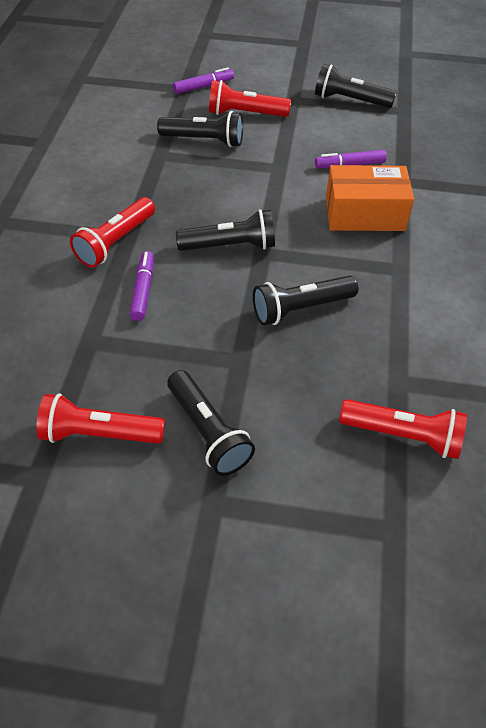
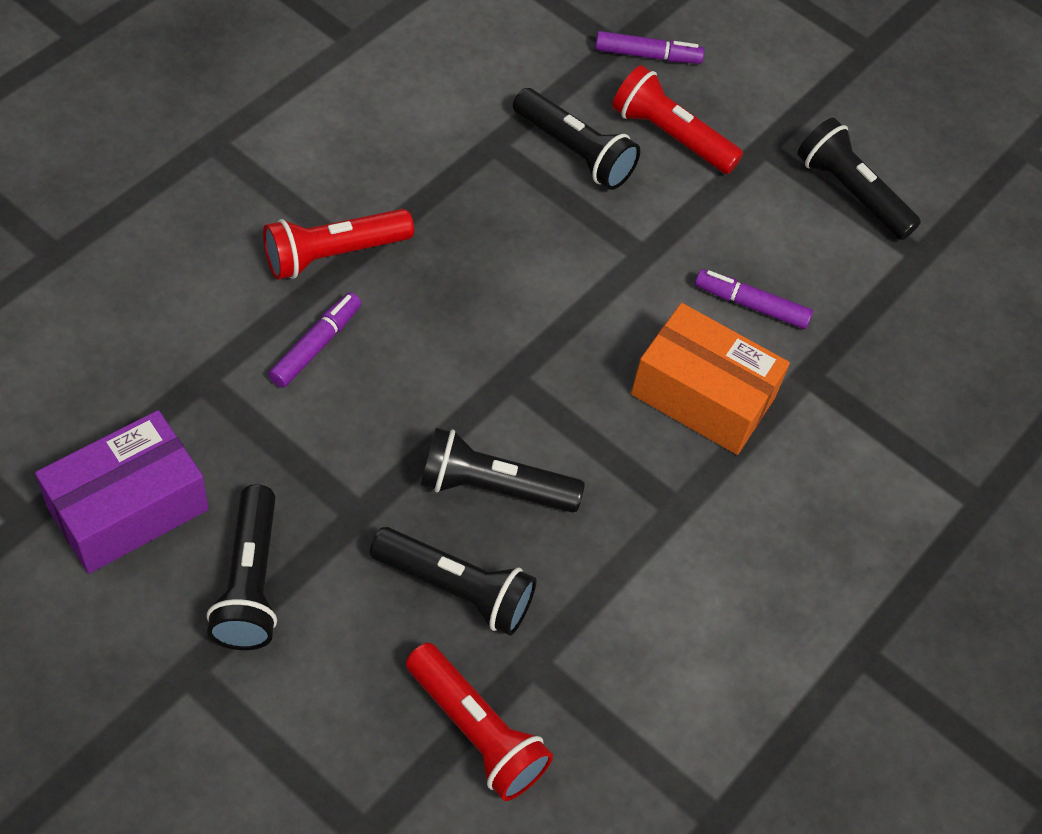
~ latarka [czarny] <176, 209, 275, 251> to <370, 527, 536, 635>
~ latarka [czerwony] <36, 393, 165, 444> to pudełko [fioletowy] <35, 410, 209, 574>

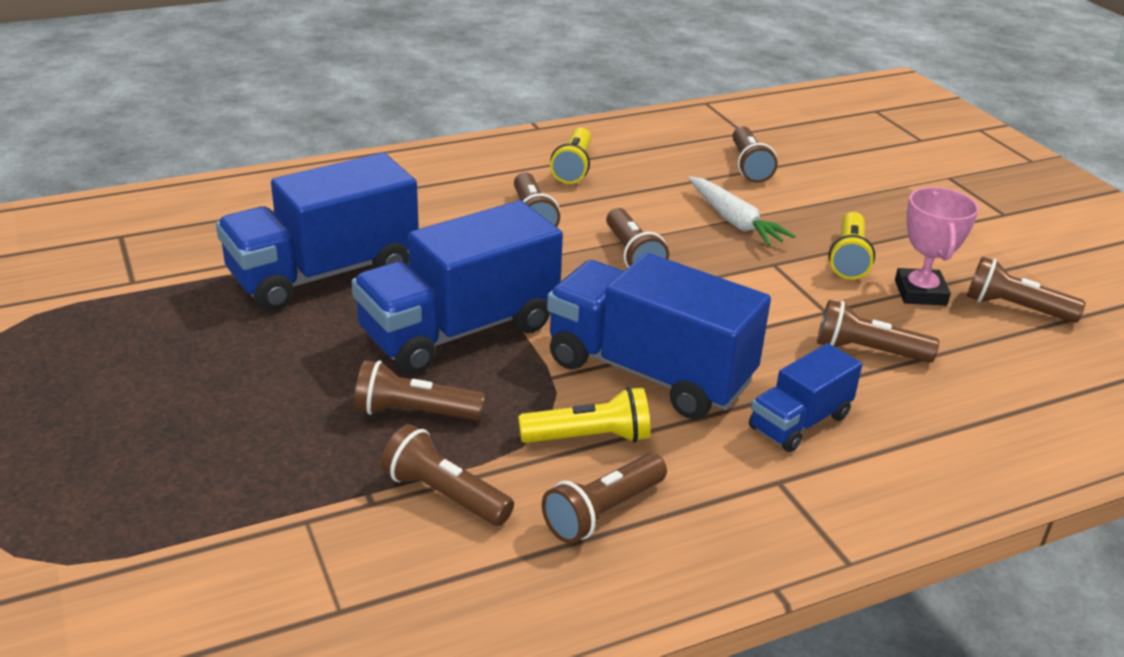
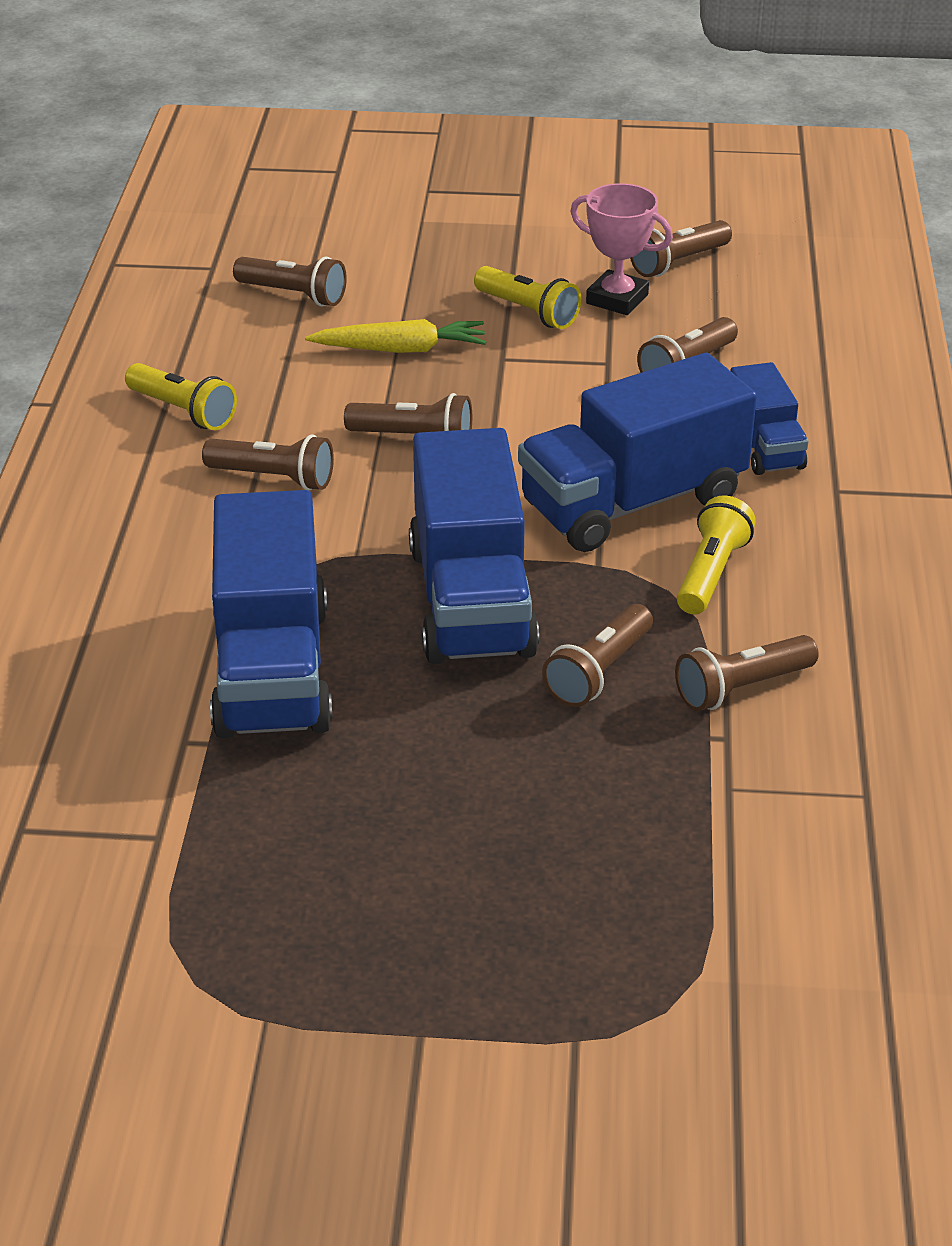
- latarka [brązowy] <542, 453, 667, 543>
~ marchewka [biały] <689, 177, 795, 246> to marchewka [żółty] <305, 319, 486, 353>

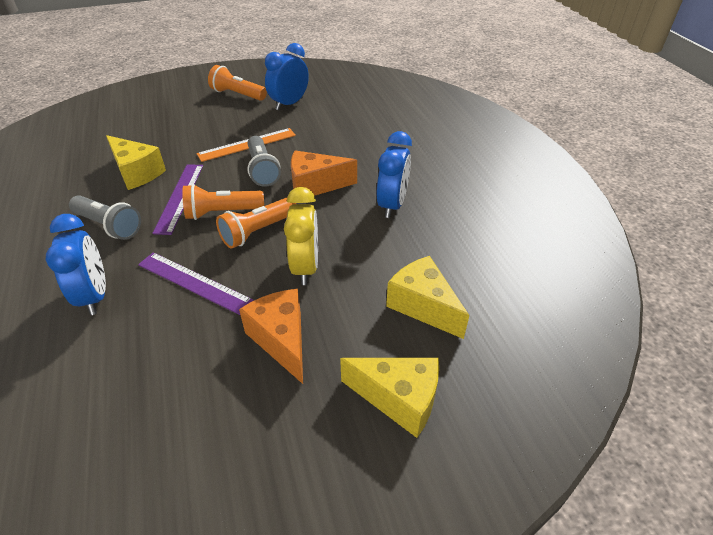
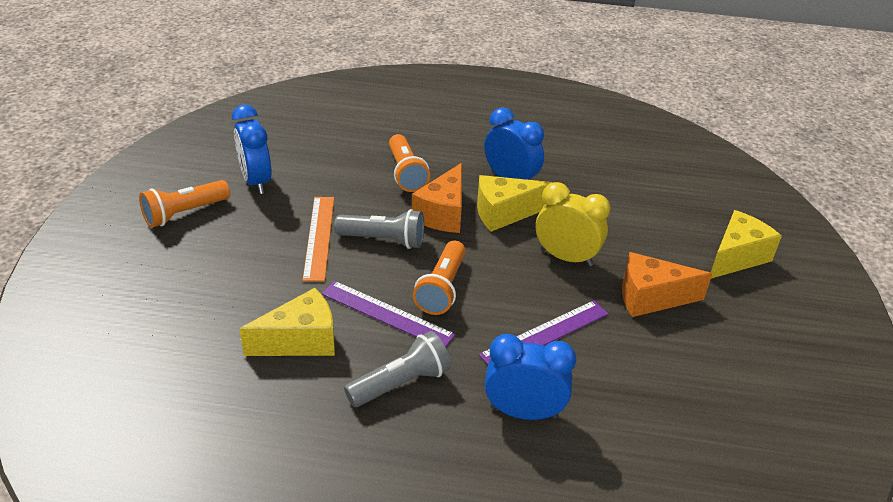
~ latarka [pomarańczowy] <216, 198, 296, 249> to <389, 134, 430, 192>
~ ser [żółty] <386, 256, 470, 339> to <477, 175, 553, 232>

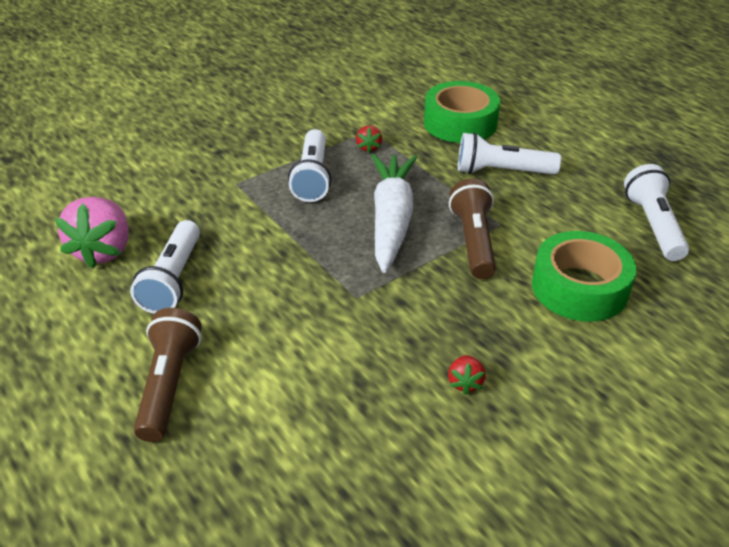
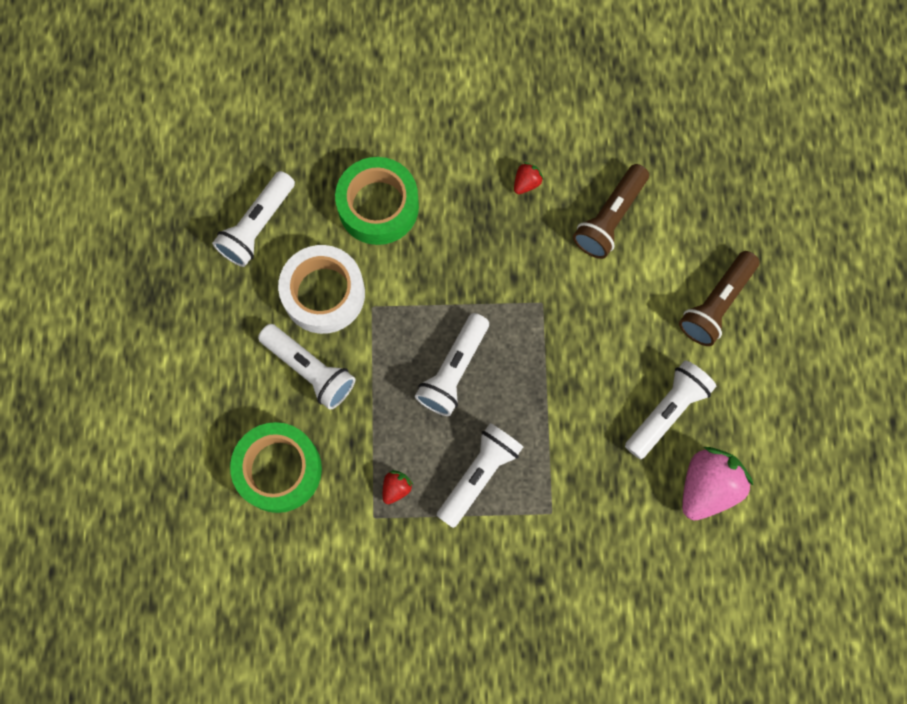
+ taśma klejąca [biały] <278, 245, 365, 334>
~ latarka [brązowy] <449, 179, 496, 279> to <573, 164, 649, 259>
~ marchewka [biały] <371, 154, 417, 273> to latarka [biały] <415, 313, 489, 416>

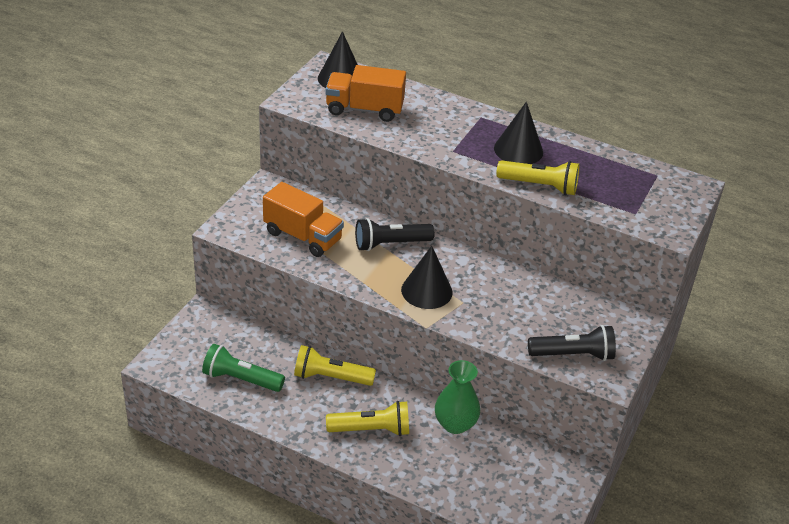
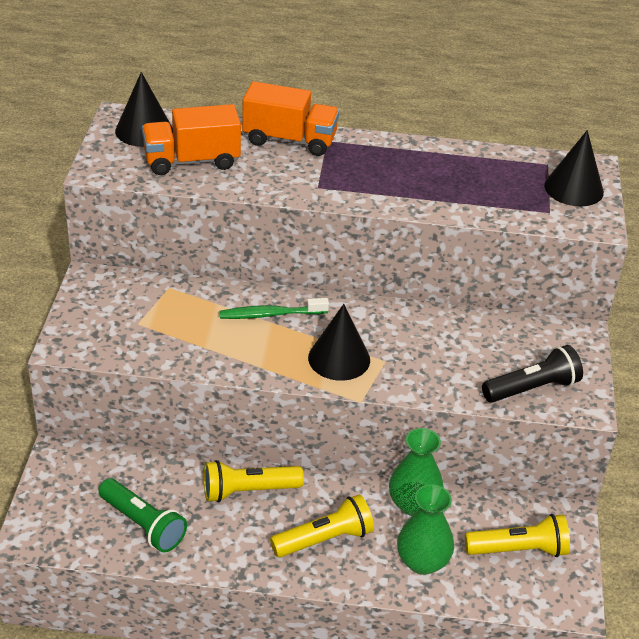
+ wazon [zielony] <397, 484, 454, 575>
~ ciężarówka [pomarańczowy] <263, 182, 344, 257> to <242, 81, 339, 156>
~ stożek [czarny] <494, 102, 543, 164> to <544, 130, 604, 206>
~ latarka [żółty] <496, 160, 579, 195> to <465, 514, 570, 557>
~ latarka [czarny] <355, 218, 435, 251> to szczoteczka do zębów [zielony] <219, 298, 329, 319>
~ latarka [zielony] <202, 344, 285, 392> = <98, 479, 187, 553> 135 degrees counterclockwise

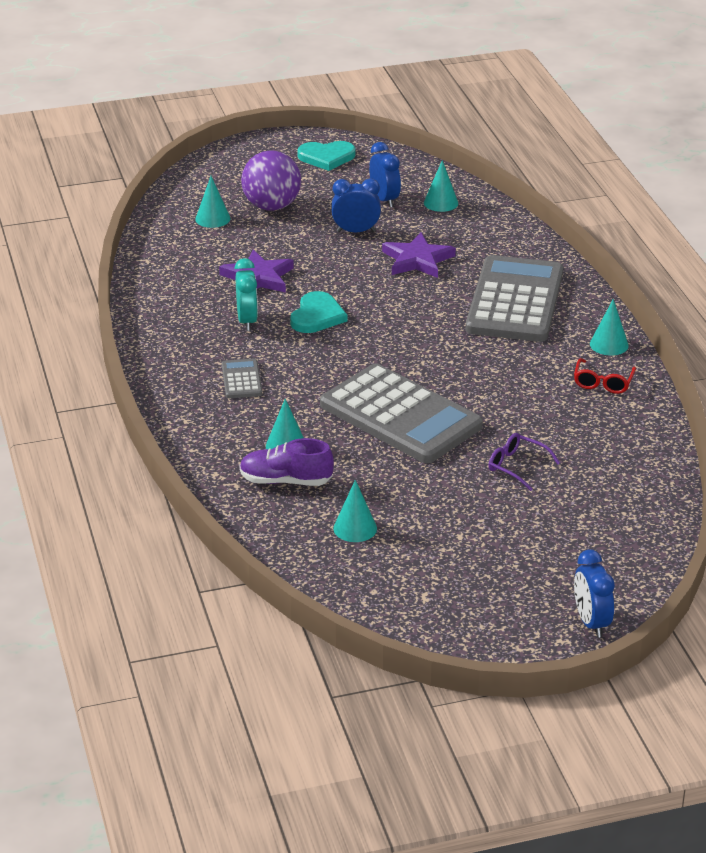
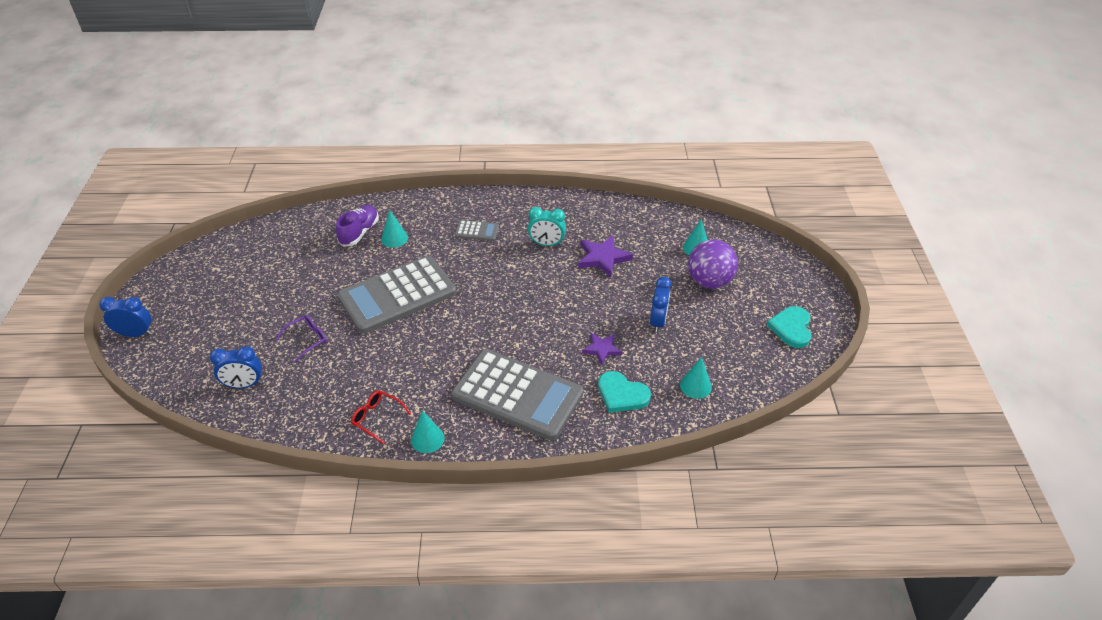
- stożek [turkusowy] <333, 480, 377, 542>
~ serce [turkusowy] <290, 291, 347, 333> to <598, 371, 651, 413>
~ budzik [niebieski] <369, 142, 401, 207> to <210, 346, 262, 388>
~ gwiazda [fioletowy] <382, 233, 456, 278> = <582, 333, 622, 365> x0.64

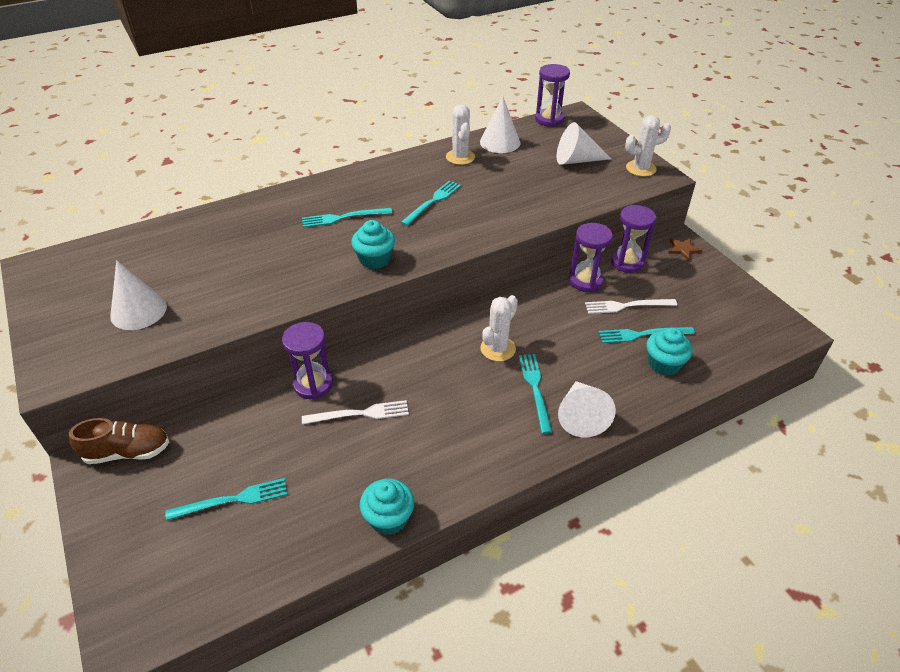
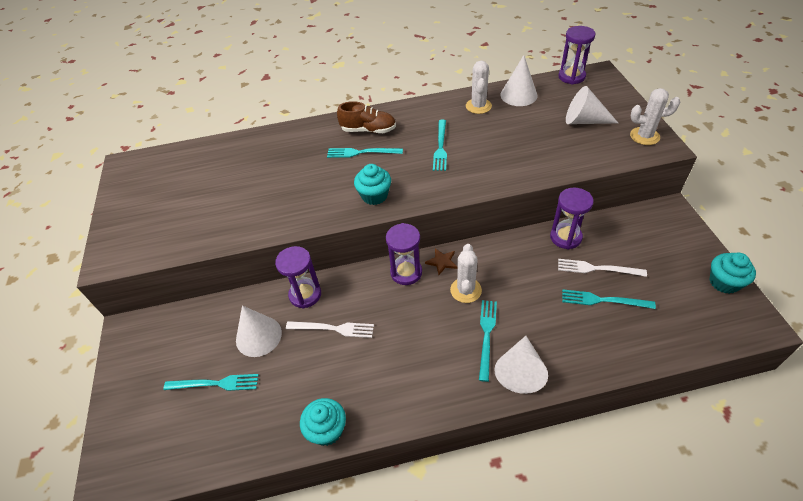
~ but [brązowy] <69, 418, 169, 464> to <337, 101, 396, 133>
~ stożek [biały] <110, 260, 167, 330> to <236, 305, 282, 357>
~ klepsydra [fioletowy] <611, 205, 656, 273> to <386, 223, 422, 285>
~ muffinka [turkusowy] <646, 327, 693, 376> to <709, 253, 756, 294>
~ gwiazda [brązowy] <668, 238, 702, 261> to <425, 248, 457, 275>
~ widelec [turkusowy] <401, 181, 461, 226> = <433, 120, 447, 171> 135 degrees clockwise
~ kaktus [biały] <481, 295, 518, 361> = <450, 244, 482, 303> 45 degrees counterclockwise

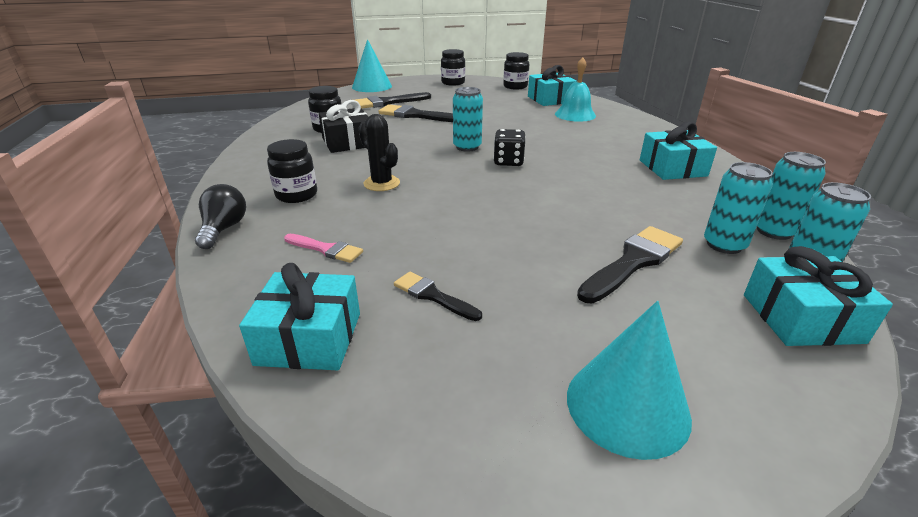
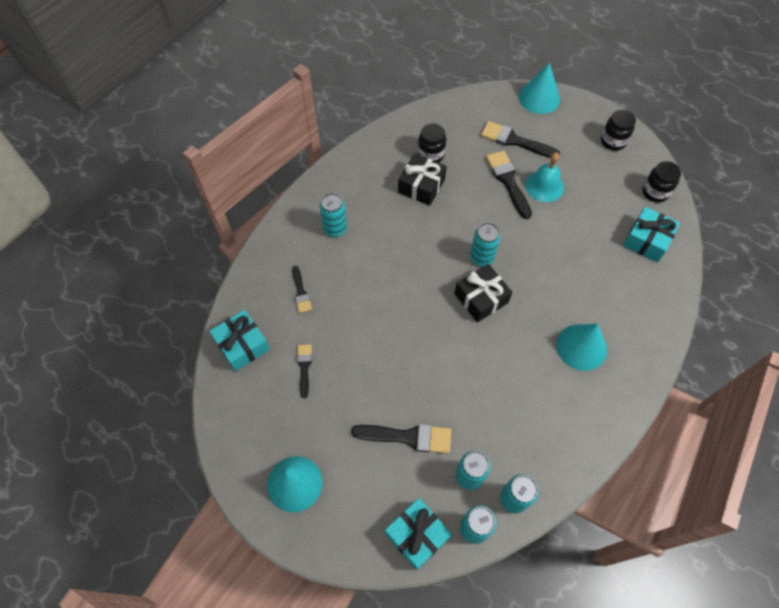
- żarówka [czarny] <195, 184, 246, 249>
- kaktus [czarny] <359, 114, 400, 191>
- prezent [turkusowy] <640, 122, 717, 180>
+ stożek [turkusowy] <557, 324, 607, 371>
~ dzwonek [turkusowy] <555, 57, 596, 122> to <525, 152, 564, 202>
~ słoik [czarny] <267, 139, 317, 203> to puszka [turkusowy] <319, 193, 347, 237>
~ kostka do gry [czarny] <493, 129, 526, 166> to prezent [czarny] <454, 264, 512, 322>
~ pędzel [różowy] <284, 234, 363, 263> to pędzel [czarny] <292, 266, 312, 313>

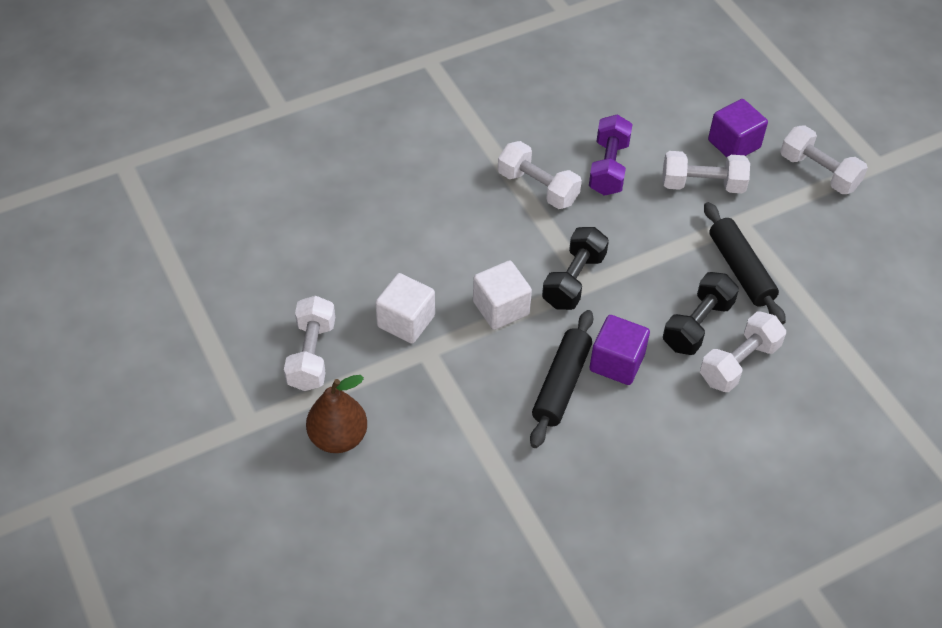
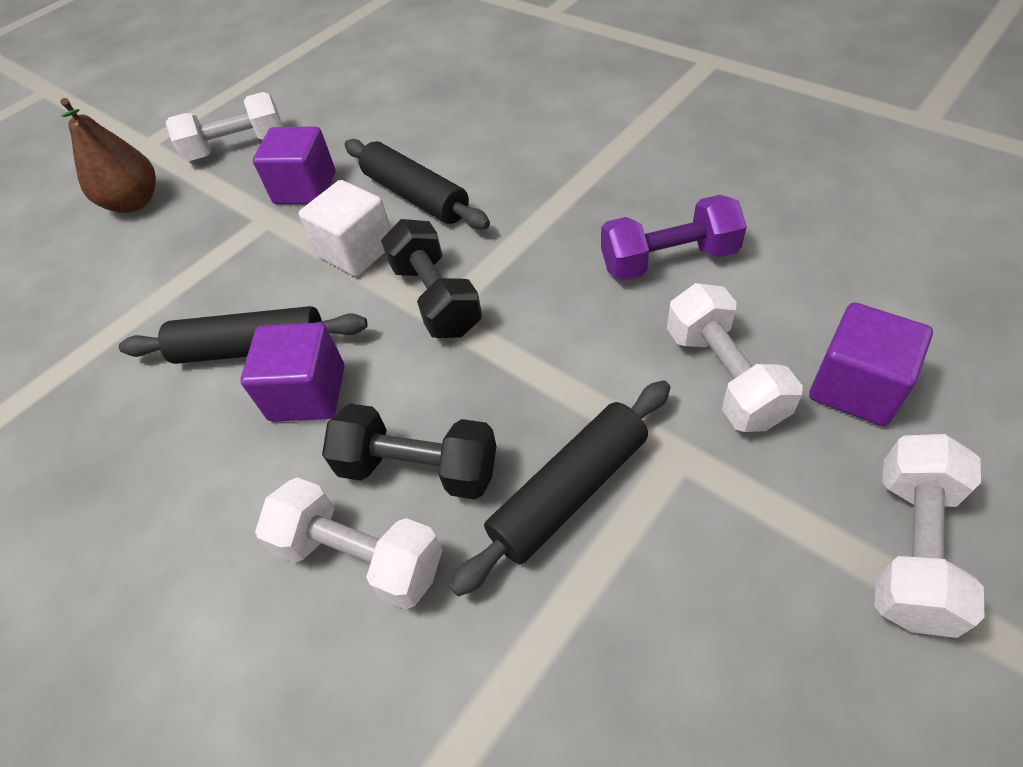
- hantel [biały] <498, 141, 582, 209>
+ wałek do ciasta [czarny] <345, 139, 490, 230>
~ sześcian [biały] <375, 273, 435, 344> to sześcian [fioletowy] <253, 126, 335, 204>
~ hantel [czarny] <542, 227, 609, 310> = <381, 219, 482, 338> 60 degrees clockwise

